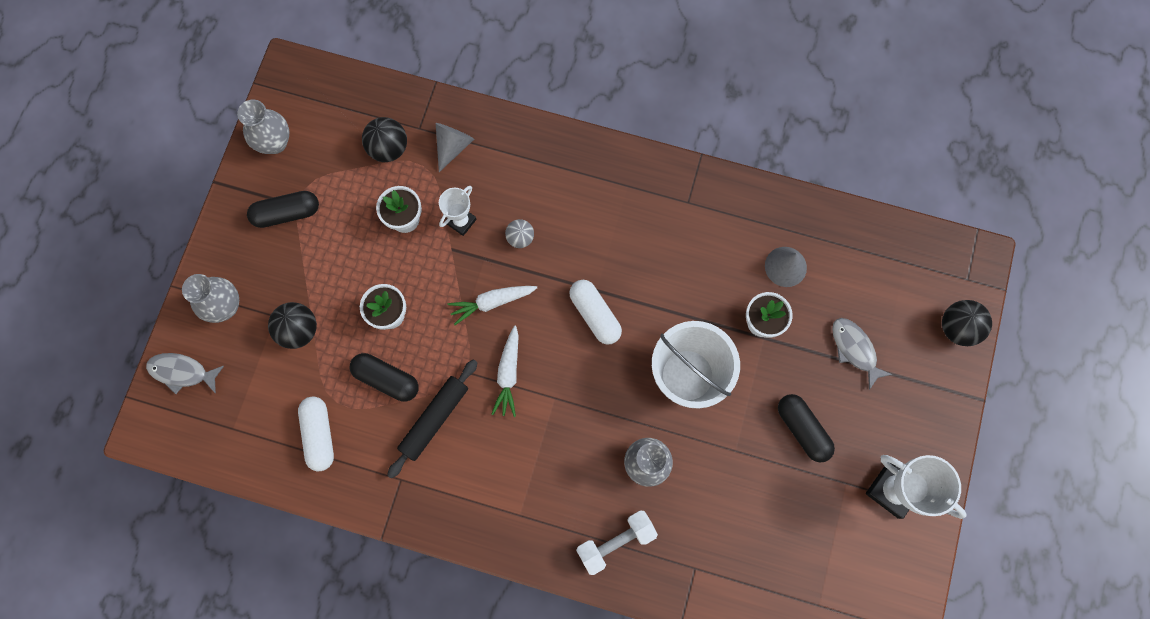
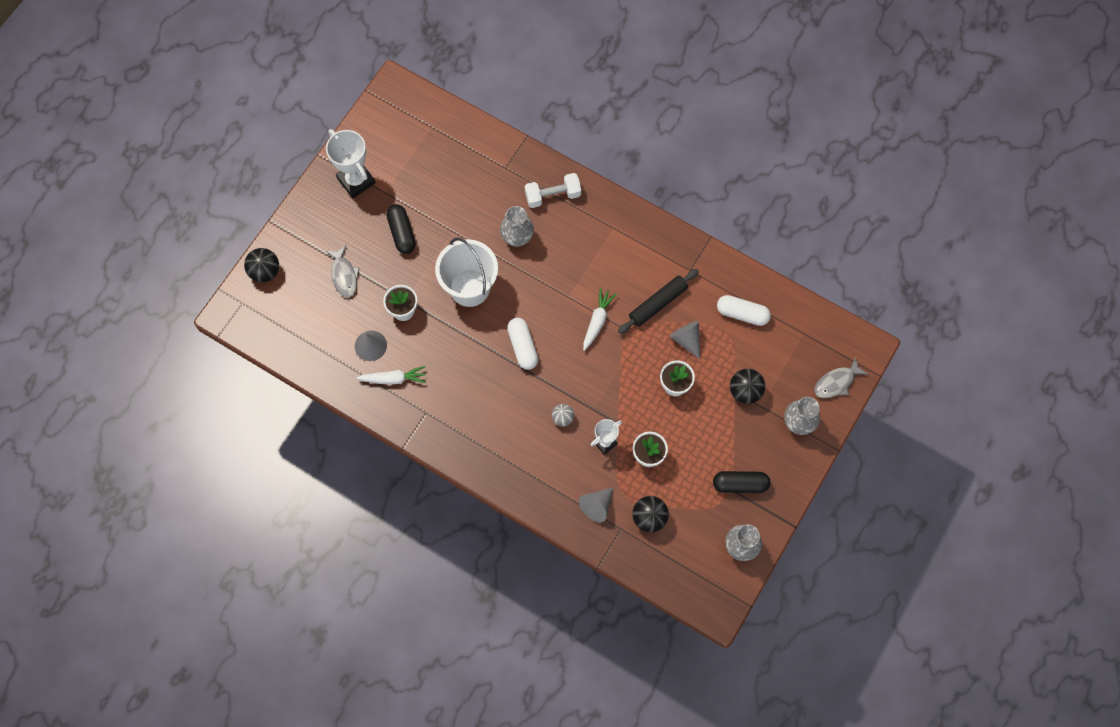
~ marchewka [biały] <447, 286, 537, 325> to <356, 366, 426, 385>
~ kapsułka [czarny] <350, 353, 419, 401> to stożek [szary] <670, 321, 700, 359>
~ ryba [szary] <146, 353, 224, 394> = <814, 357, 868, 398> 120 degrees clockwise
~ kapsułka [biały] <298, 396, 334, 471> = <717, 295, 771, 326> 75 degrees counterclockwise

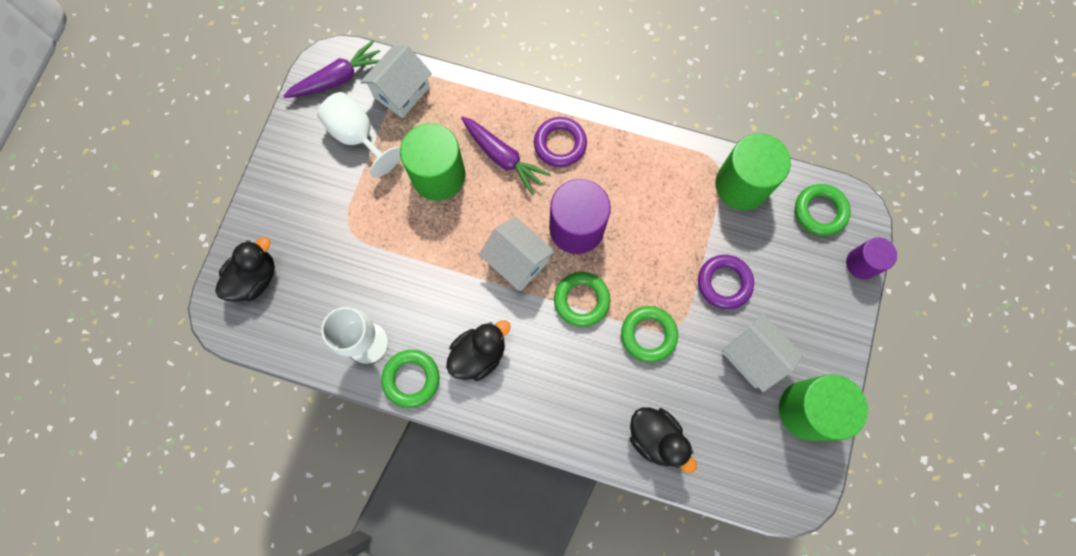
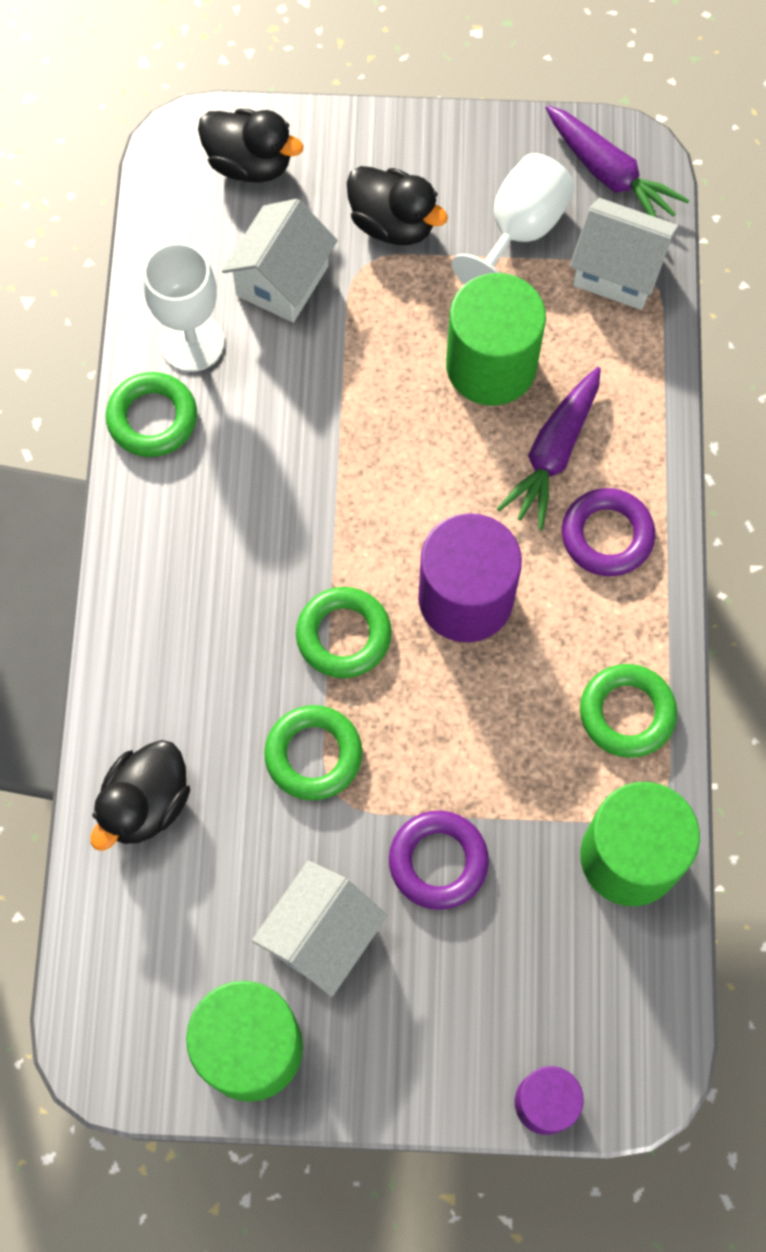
~ kaczka [czarny] <446, 320, 511, 381> to <347, 166, 448, 245>
~ domek [biały] <479, 217, 555, 291> to <222, 199, 338, 323>
~ pierścień [zielony] <795, 184, 851, 236> to <580, 664, 677, 758>

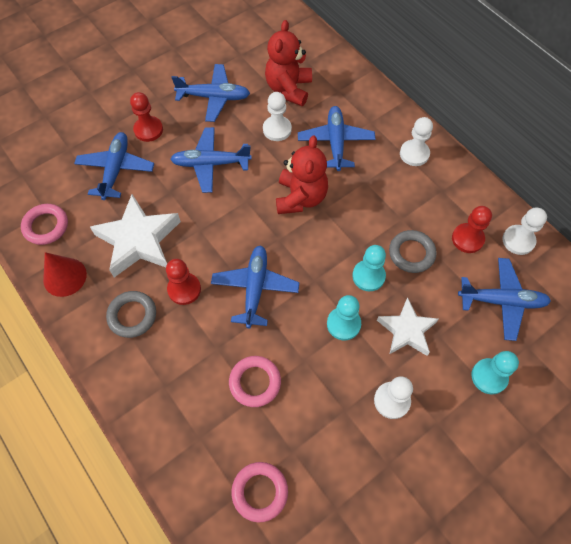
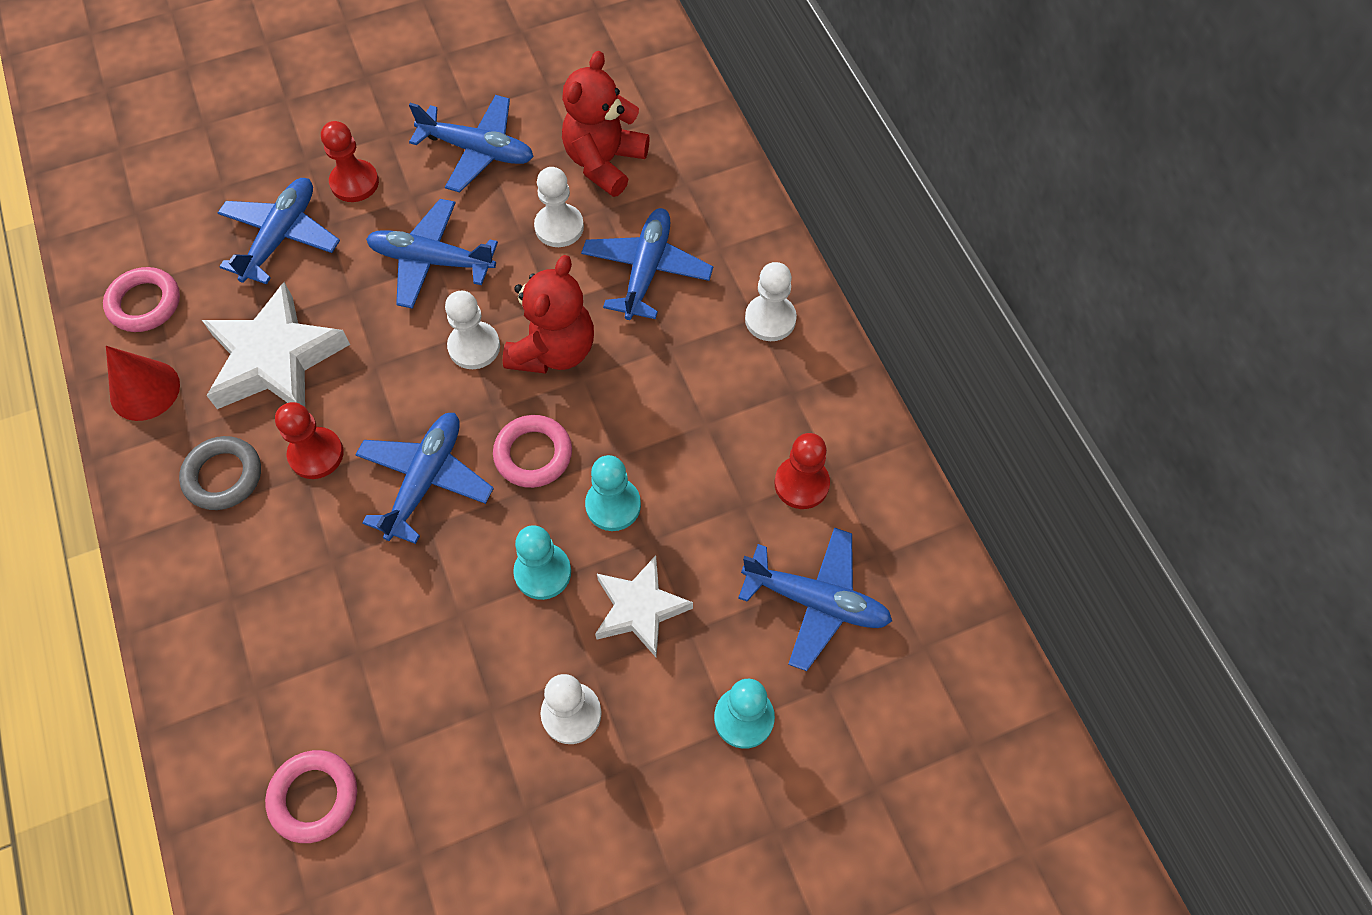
- pierścień [szary] <389, 230, 436, 273>
~ pierścień [różowy] <229, 356, 281, 407> to <493, 415, 572, 488>
~ pionek [biały] <502, 207, 547, 255> to <445, 291, 500, 369>

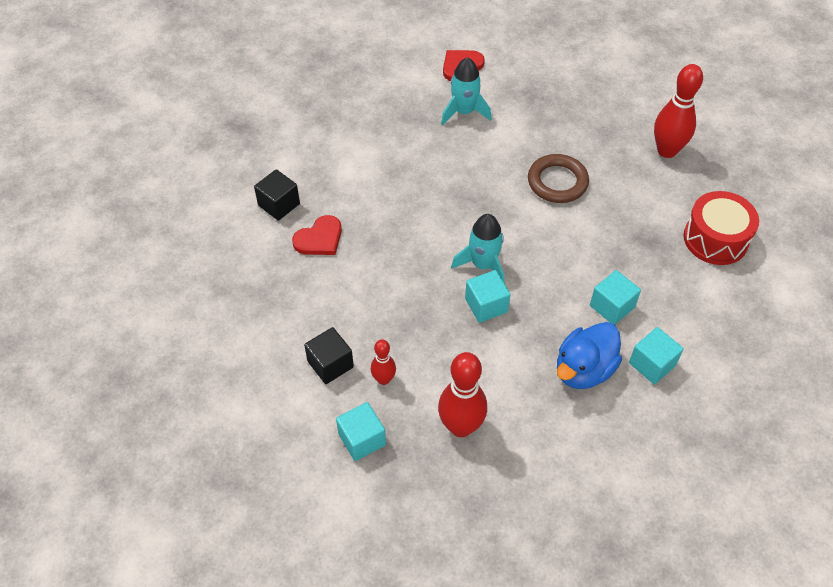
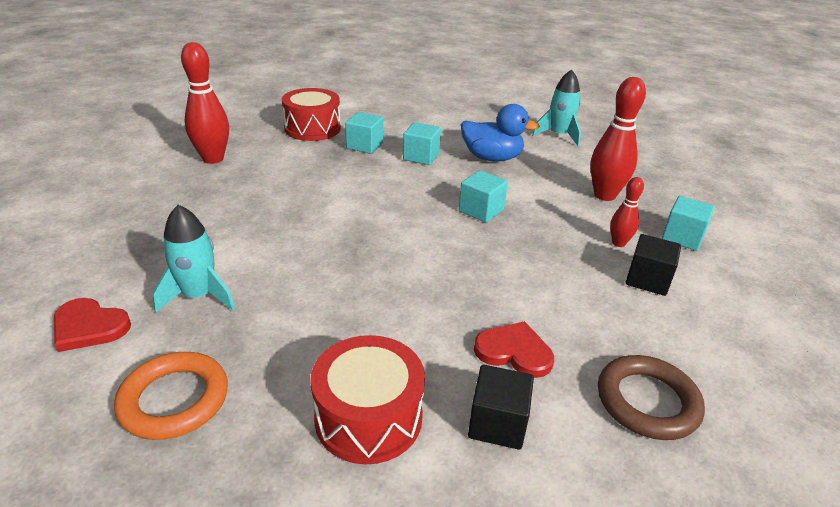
+ pierścień [pomarańczowy] <114, 352, 228, 440>
+ bęben [czerwony] <310, 335, 425, 464>
~ rakieta [turkusowy] <451, 214, 505, 284> to <532, 69, 581, 146>
~ pierścień [brązowy] <528, 154, 589, 203> to <598, 355, 705, 440>
~ sześcian [turkusowy] <629, 327, 684, 384> to <345, 112, 383, 154>

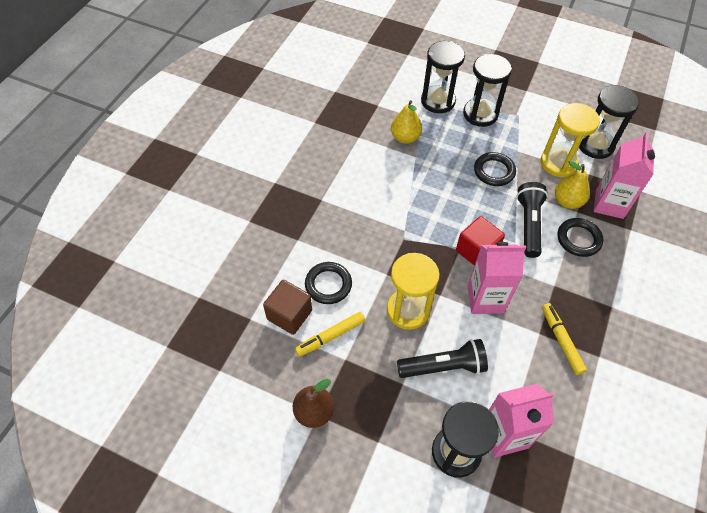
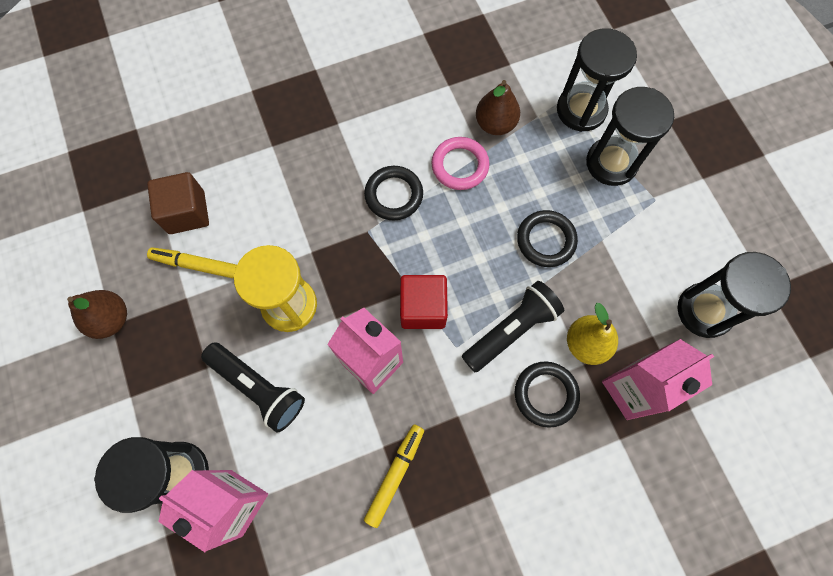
- klepsydra [żółty] <541, 103, 600, 178>
+ pierścień [różowy] <431, 137, 490, 190>
~ pierścień [czarny] <305, 262, 352, 304> to <364, 166, 423, 220>
~ gruszka [żółty] <391, 100, 422, 144> to gruszka [brązowy] <476, 80, 520, 135>

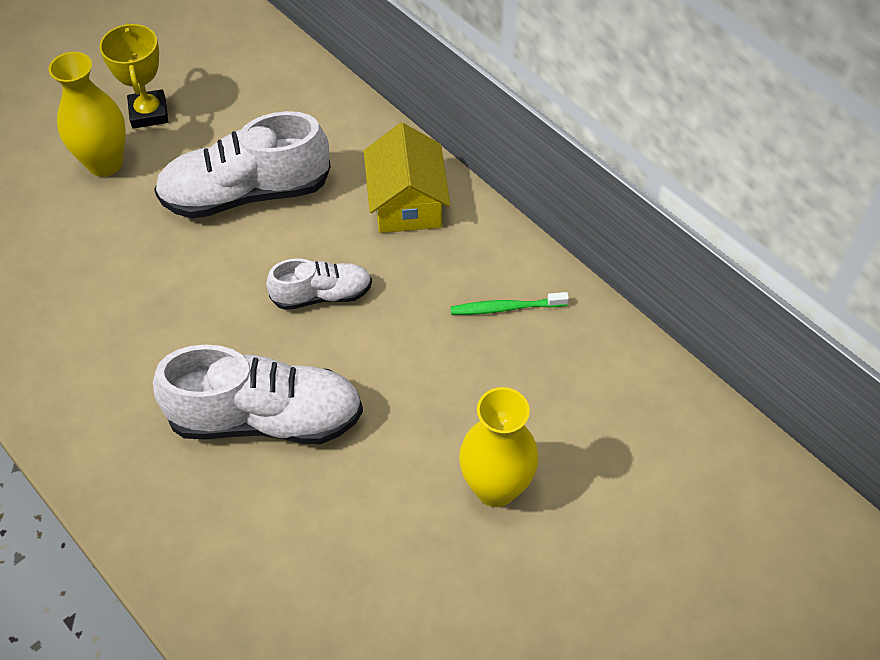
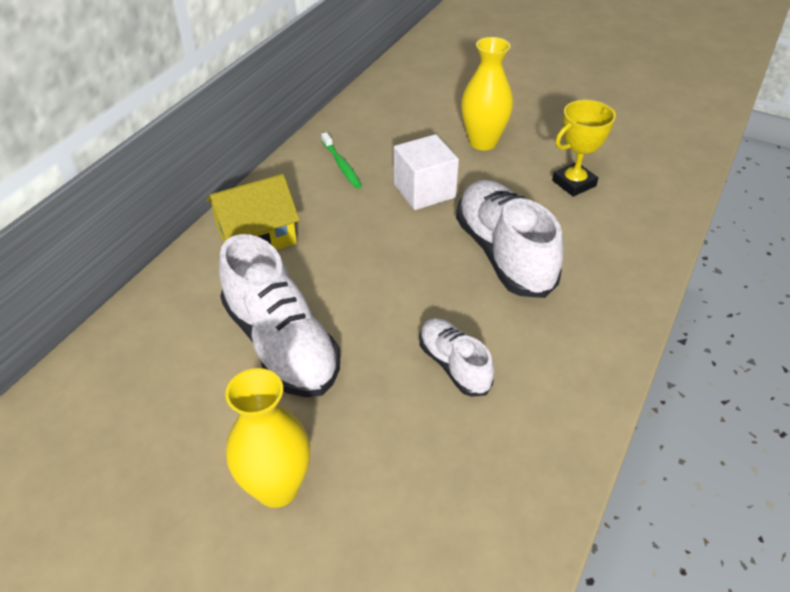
+ sześcian [biały] <394, 134, 459, 210>
~ puchar [żółty] <99, 23, 169, 129> to <552, 100, 616, 197>
~ but [biały] <266, 258, 372, 310> to <420, 318, 494, 397>

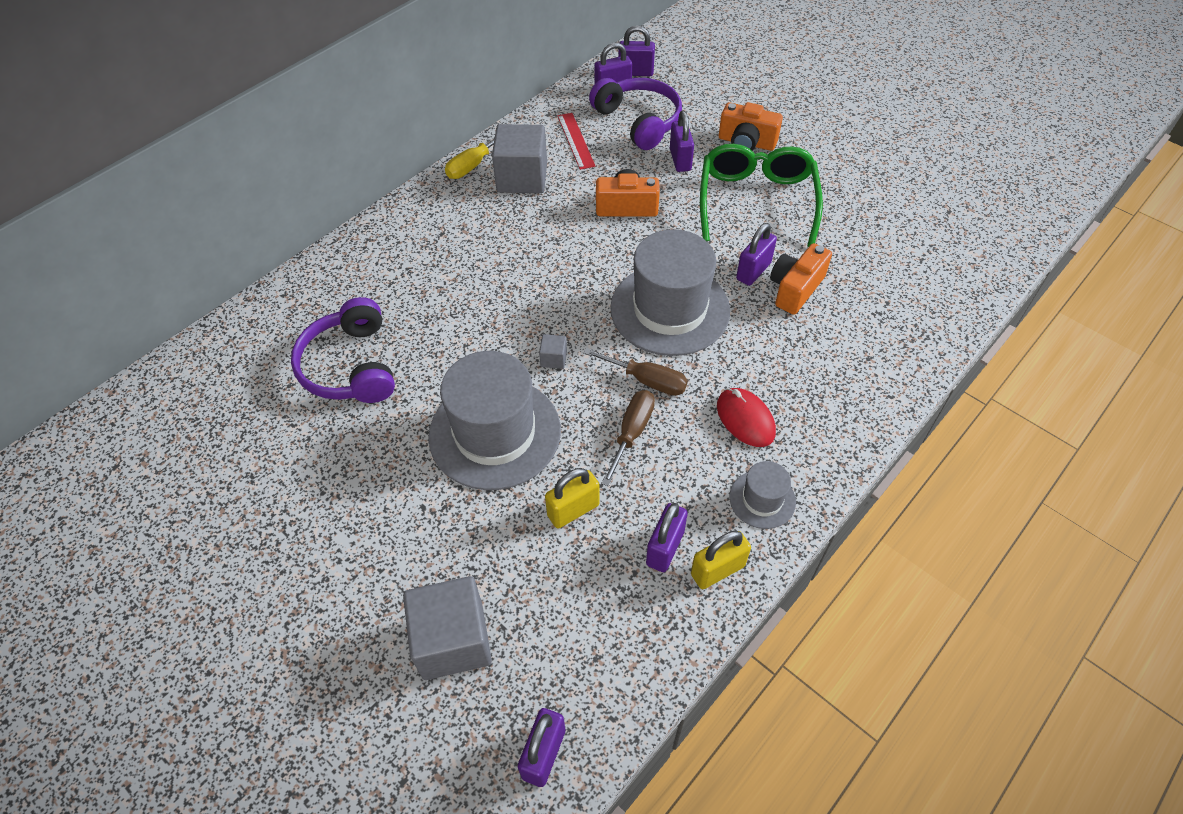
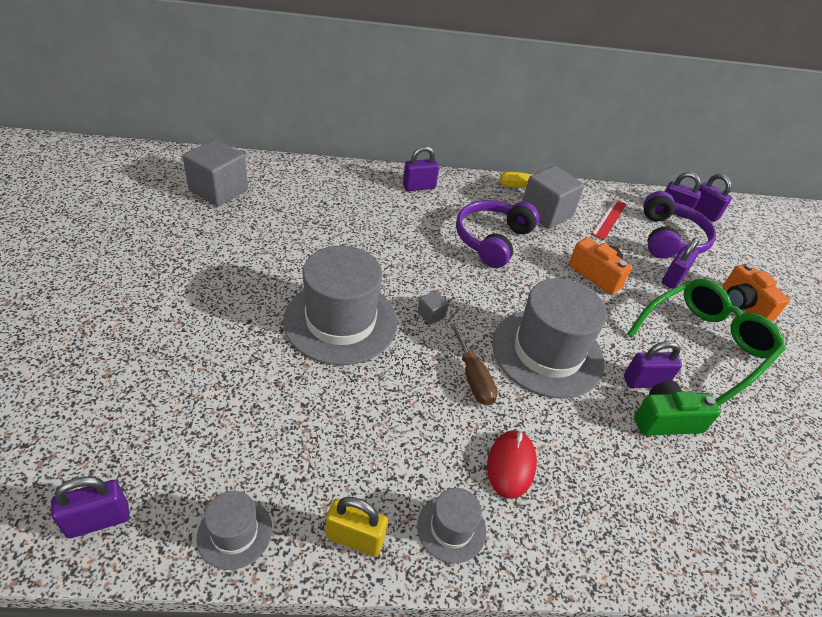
- kłódka [żółty] <545, 468, 600, 528>
- śrubokręt [brązowy] <601, 390, 655, 487>
+ kapelusz [szary] <196, 491, 272, 570>
~ słuchawki [fioletowy] <291, 297, 395, 403> to <456, 200, 539, 268>
~ sześcian [szary] <403, 576, 492, 680> to <182, 139, 248, 207>
~ kłódka [fioletowy] <646, 503, 688, 572> to <403, 146, 439, 191>
~ aparat fotograficzny [pomarańczowy] <770, 243, 832, 315> to aparat fotograficzny [zielony] <634, 381, 721, 436>

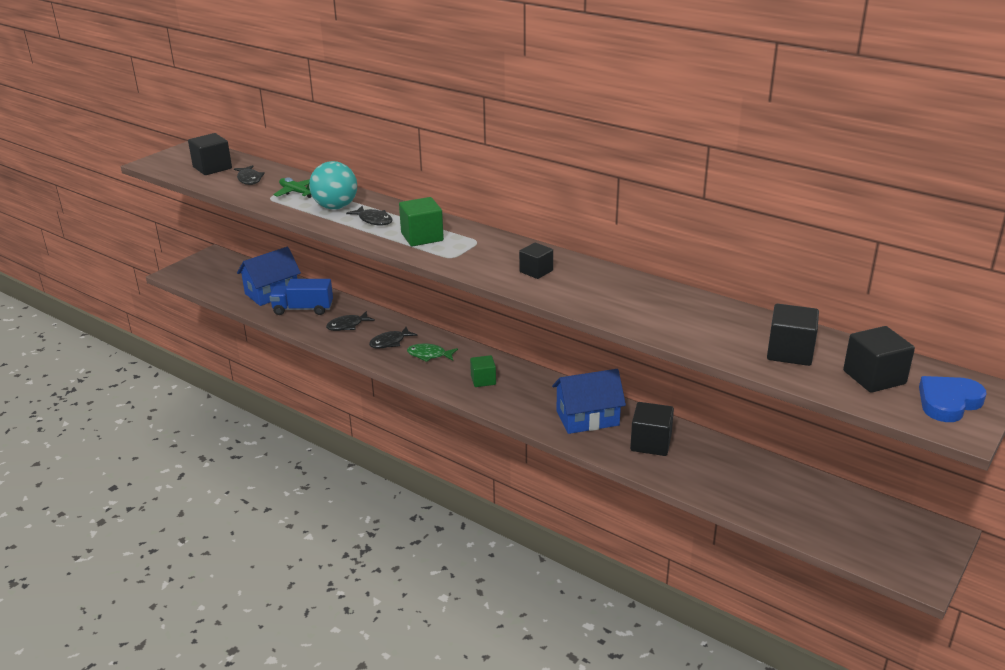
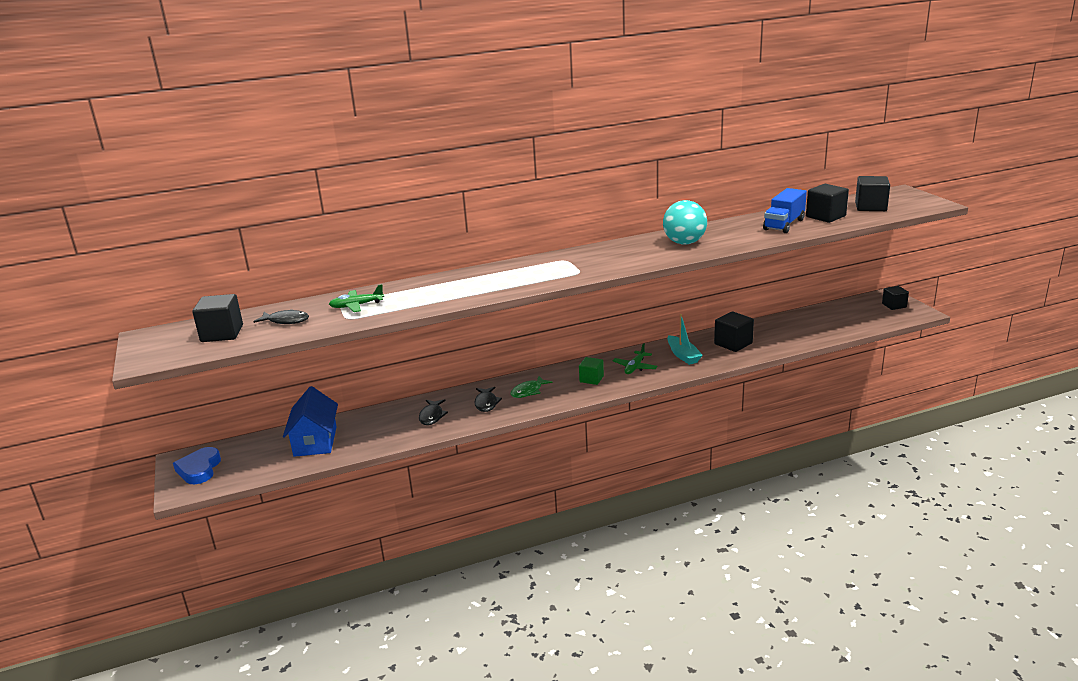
- ryba [czarny] <346, 206, 393, 226>
- sześcian [zielony] <399, 197, 444, 246>
+ samolot [zielony] <613, 343, 658, 374>
~ ciężarówka [niebieski] <269, 279, 333, 315> to <763, 188, 807, 233>
~ piłka [turkusowy] <309, 161, 357, 209> to <663, 200, 707, 244>
~ sześcian [czarny] <519, 242, 553, 279> to <882, 286, 909, 310>
~ serce [niebieski] <919, 376, 986, 422> to <173, 447, 221, 484>
~ domek [niebieski] <552, 369, 626, 434> to łódka [turkusowy] <667, 314, 703, 365>

